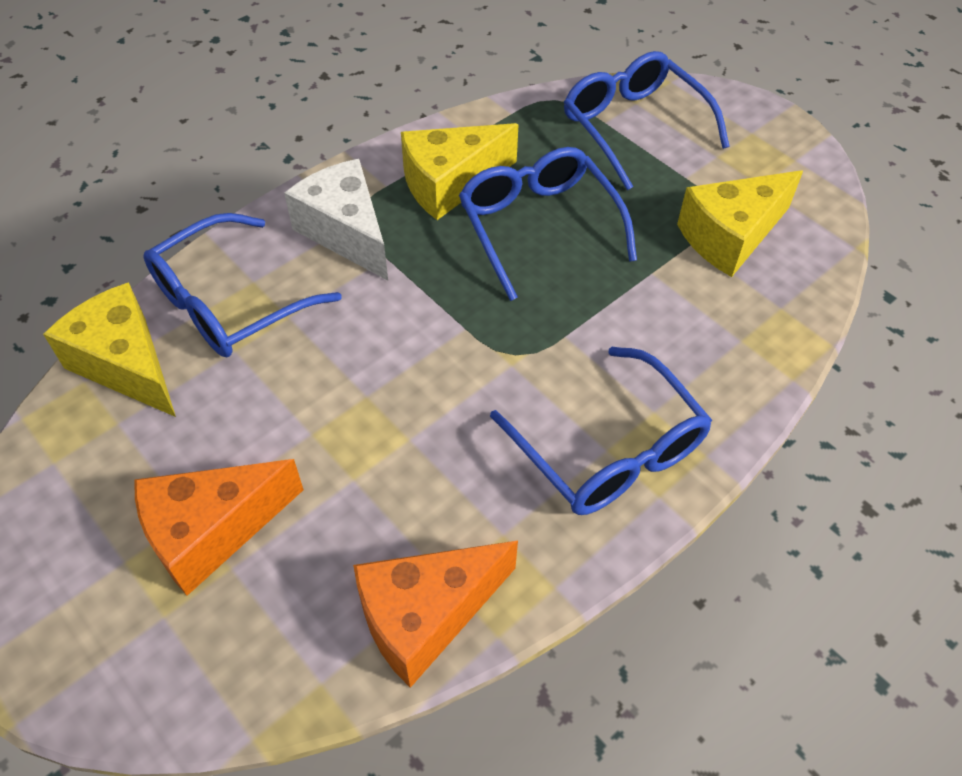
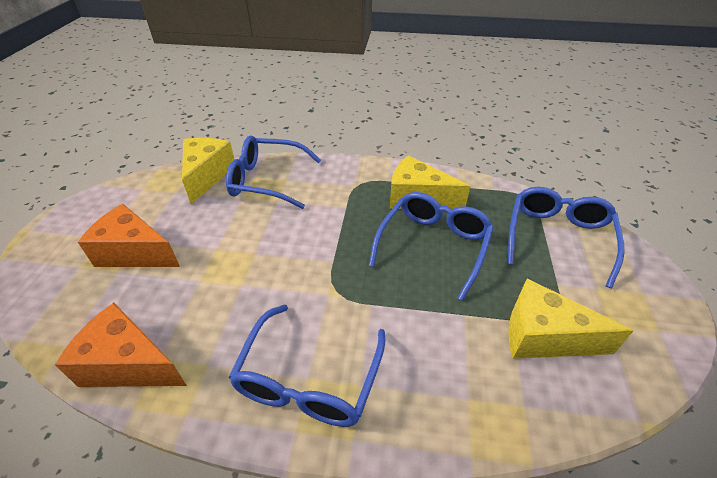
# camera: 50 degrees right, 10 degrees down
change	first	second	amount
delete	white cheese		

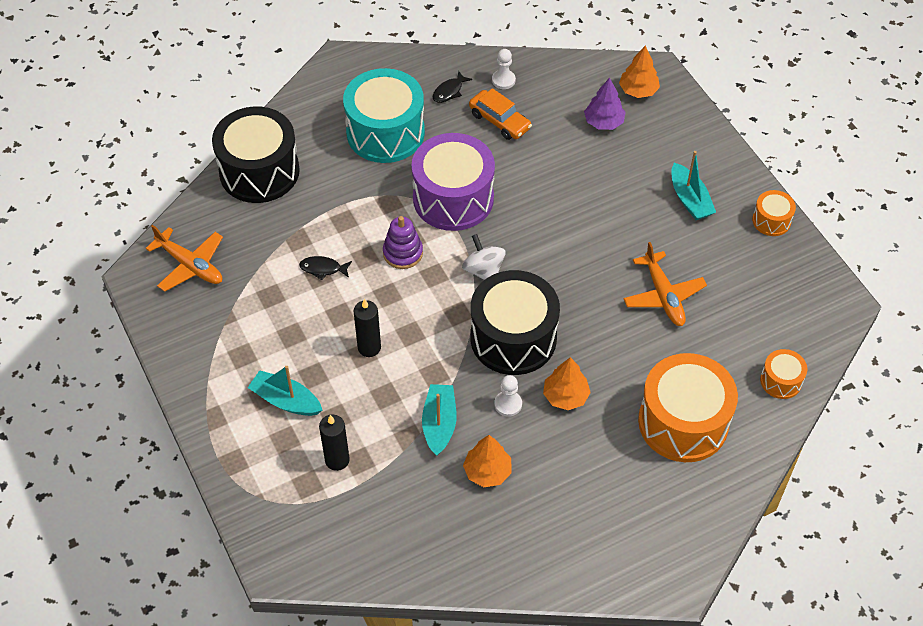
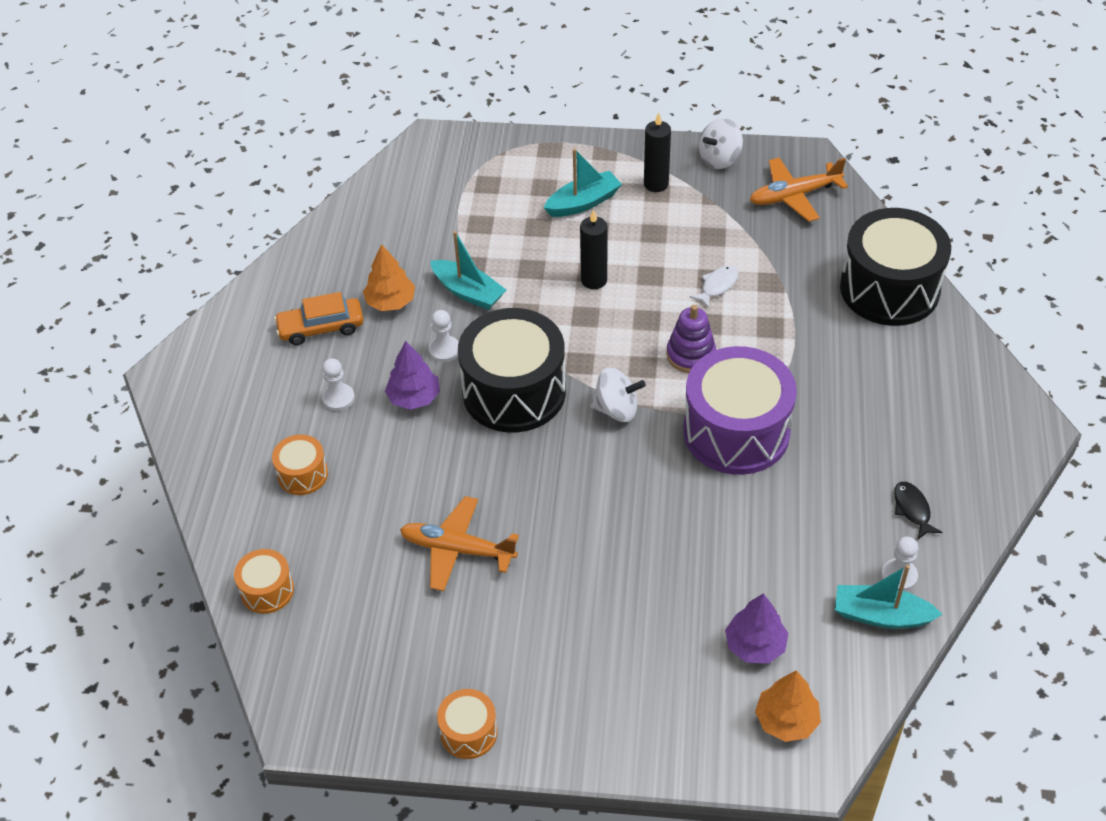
# camera: 125 degrees right, 5 degrees down
change	first	second	amount
recolor	black fish (1st from left)	white fish	
move	black candle (1st from left in the first image)	black candle (2nd from left)	
delete	turquoise drum		
move	orange car		
recolor	orange tree (2nd from left)	purple tree (1st from left)	
resize	orange drum (1st from left in the first image)	orange drum (2nd from left)	x0.47
move	turquoise boat (3rd from left)		
insert		white pawn (1st from left)	
insert		white spinning top (2nd from left)	

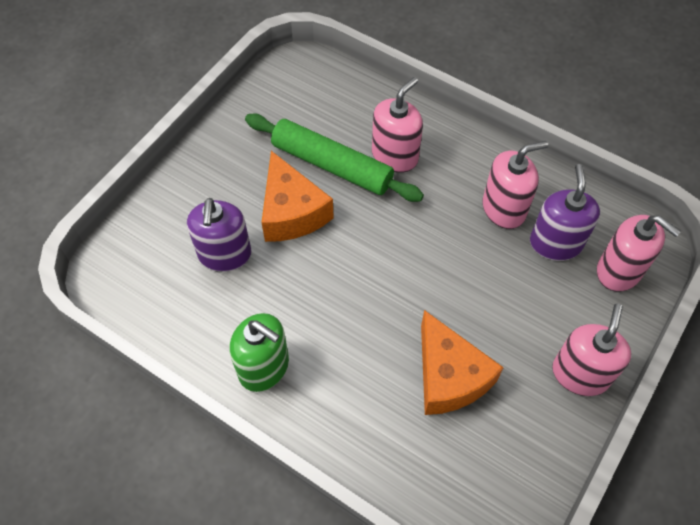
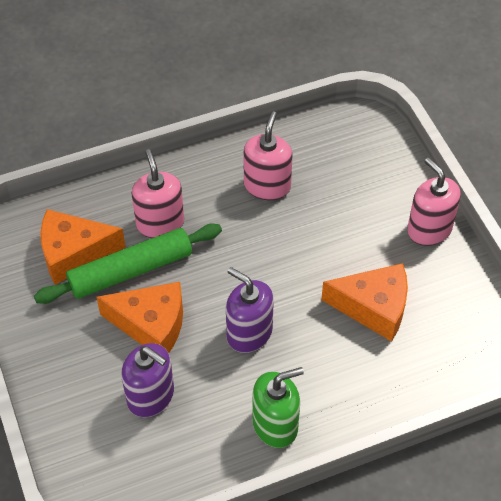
# camera: 55 degrees left, 5 degrees down
change	first	second	amount
move	purple soap dispenser (2nd from left)		
delete	pink soap dispenser (4th from left)		
insert		orange cheese (1st from left)	

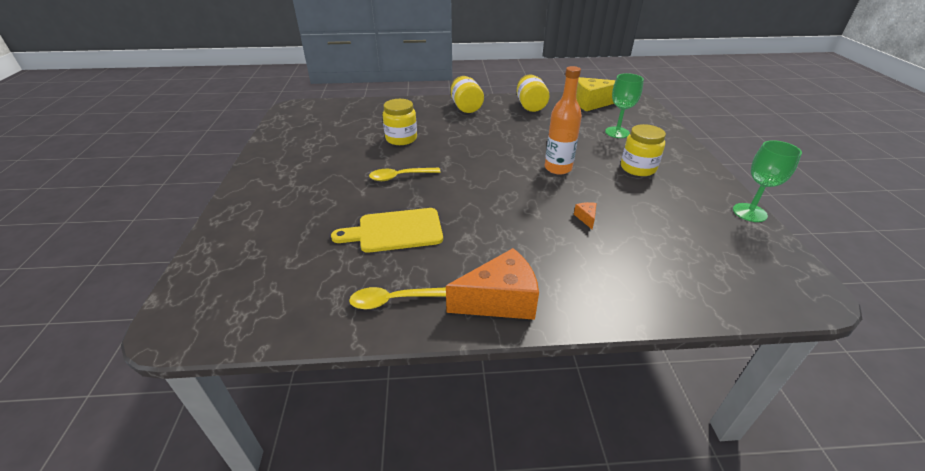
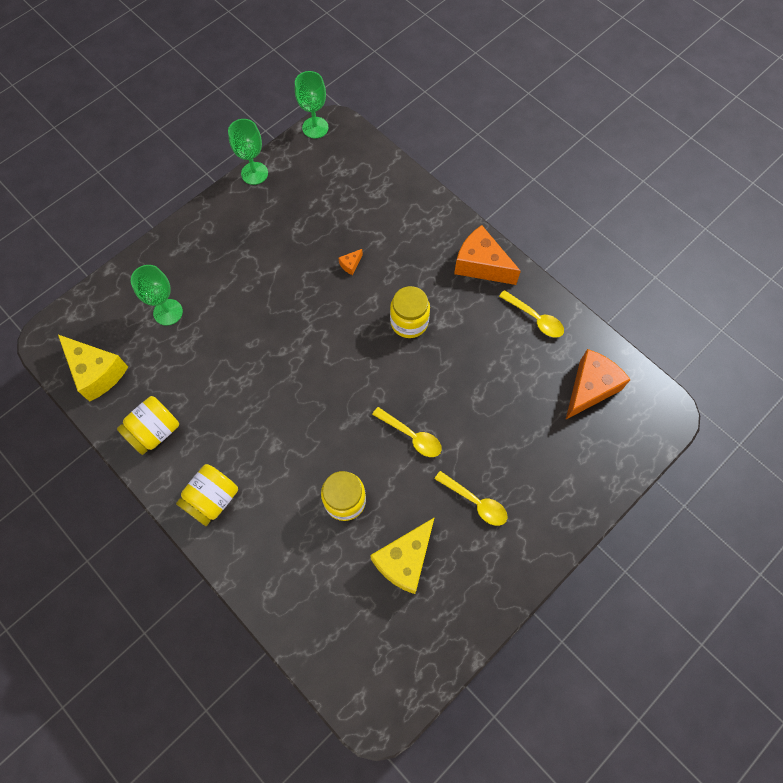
# camera: 130 degrees left, 30 degrees up
change	first	second	amount
delete	yellow cutting board		
delete	orange bottle		
move	yellow jar (4th from left)		
insert		green goblet (3rd from left)	
insert		yellow cheese (2nd from left)	
insert		yellow spoon (2nd from left)	
insert		orange cheese (3rd from left)	

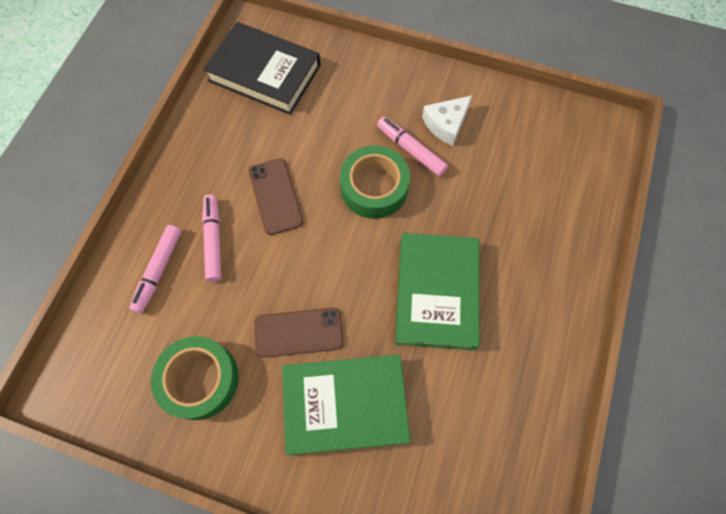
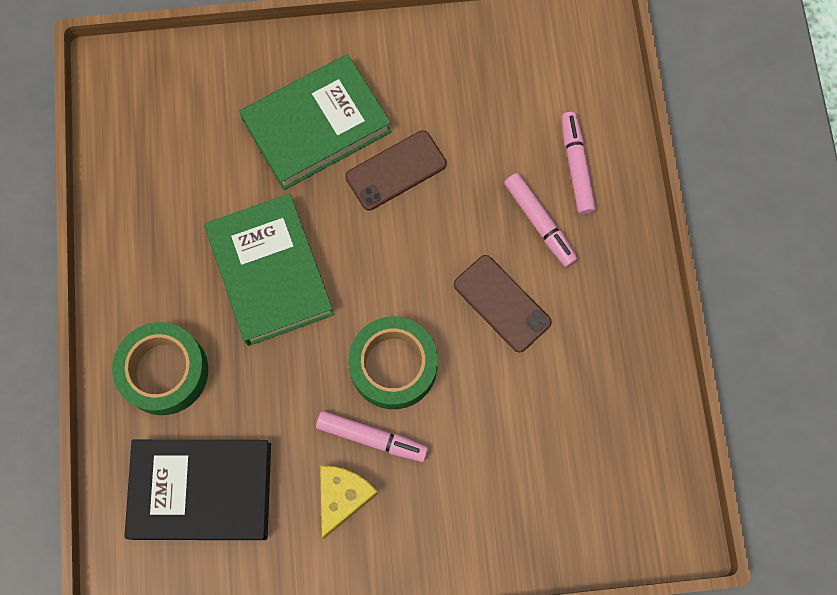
# camera: 155 degrees right, 5 degrees up
change	first	second	amount
move	green tape (1st from left)		
move	black book		
recolor	white cheese	yellow cheese	

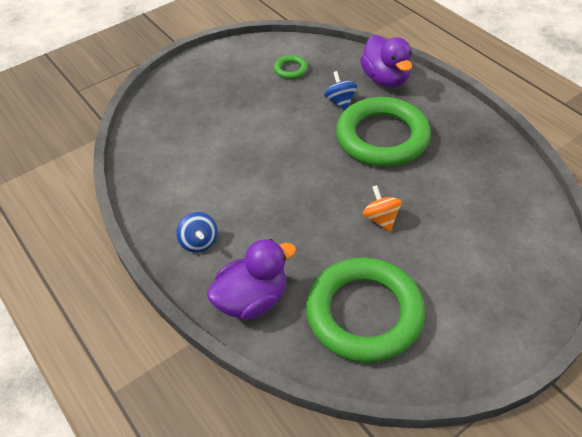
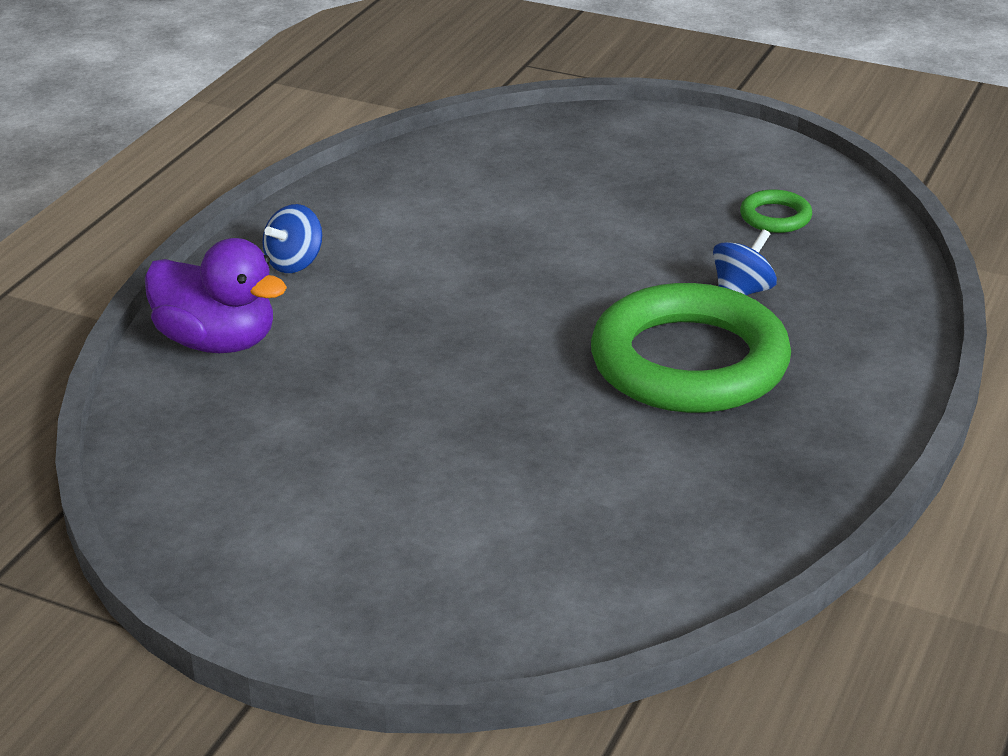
# camera: 60 degrees right, 15 degrees down
change	first	second	amount
delete	green ring (2nd from left)		
delete	purple duck (2nd from left)		
delete	orange spinning top		

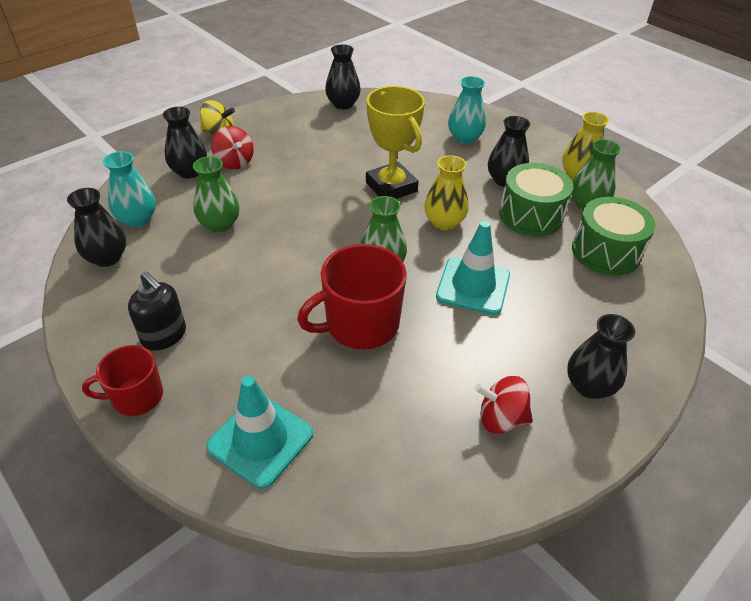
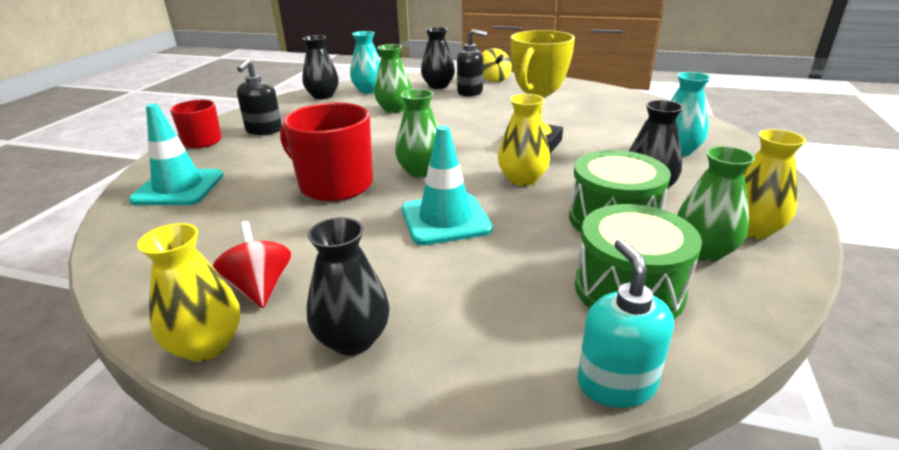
# camera: 60 degrees right, 15 degrees down
change	first	second	amount
replace	red spinning top (1st from left)	black soap dispenser (2nd from left)	
delete	black vase (3rd from left)		
insert		yellow vase (1st from left)	
insert		turquoise soap dispenser	

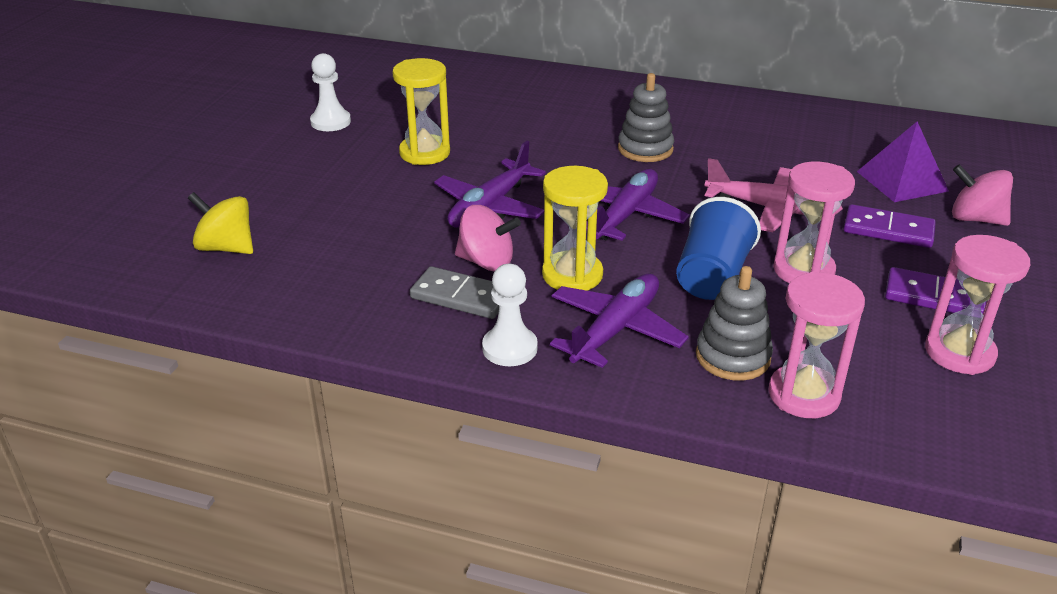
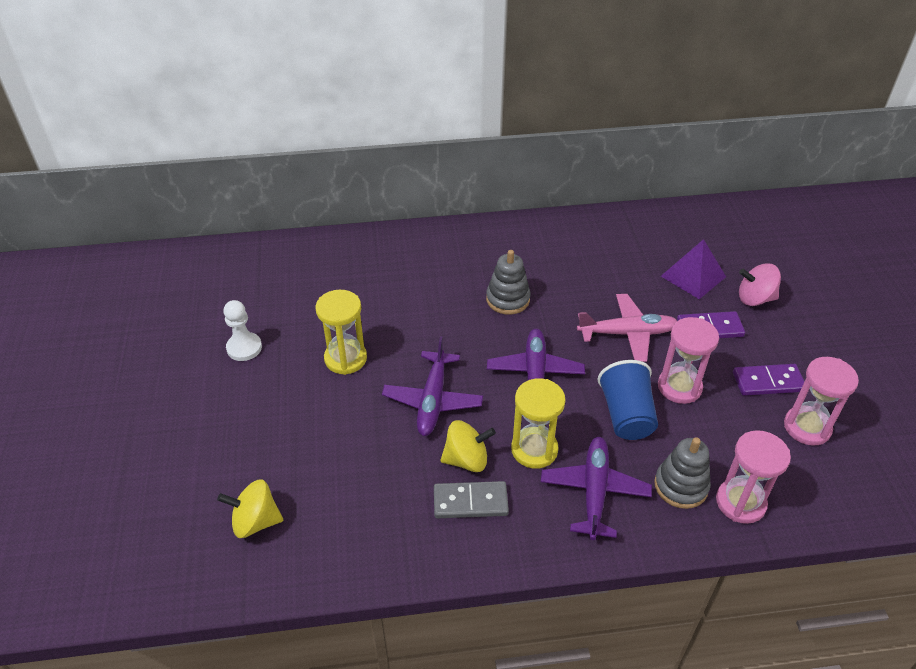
# camera: 25 degrees left, 10 degrees up
change	first	second	amount
recolor	pink spinning top (1st from left)	yellow spinning top (2nd from left)	
delete	white pawn (2nd from left)		

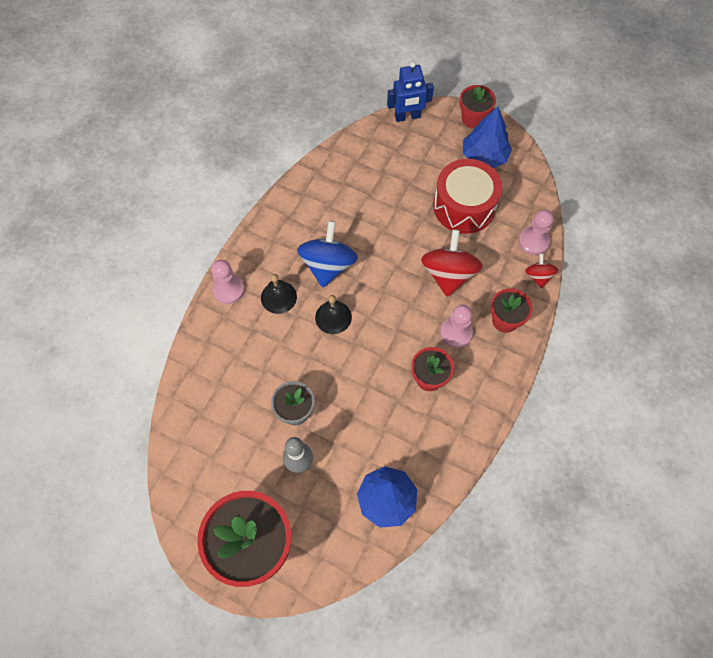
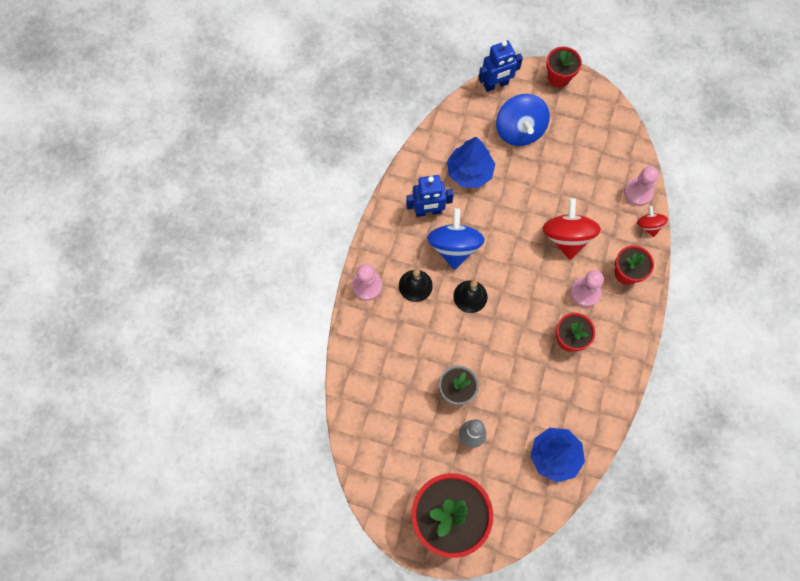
# camera: 10 degrees left, 5 degrees up
change	first	second	amount
delete	red drum		
move	blue tree (2nd from left in the first image)	blue tree (1st from left)	
insert		blue robot (1st from left)	
insert		blue spinning top (2nd from left)	

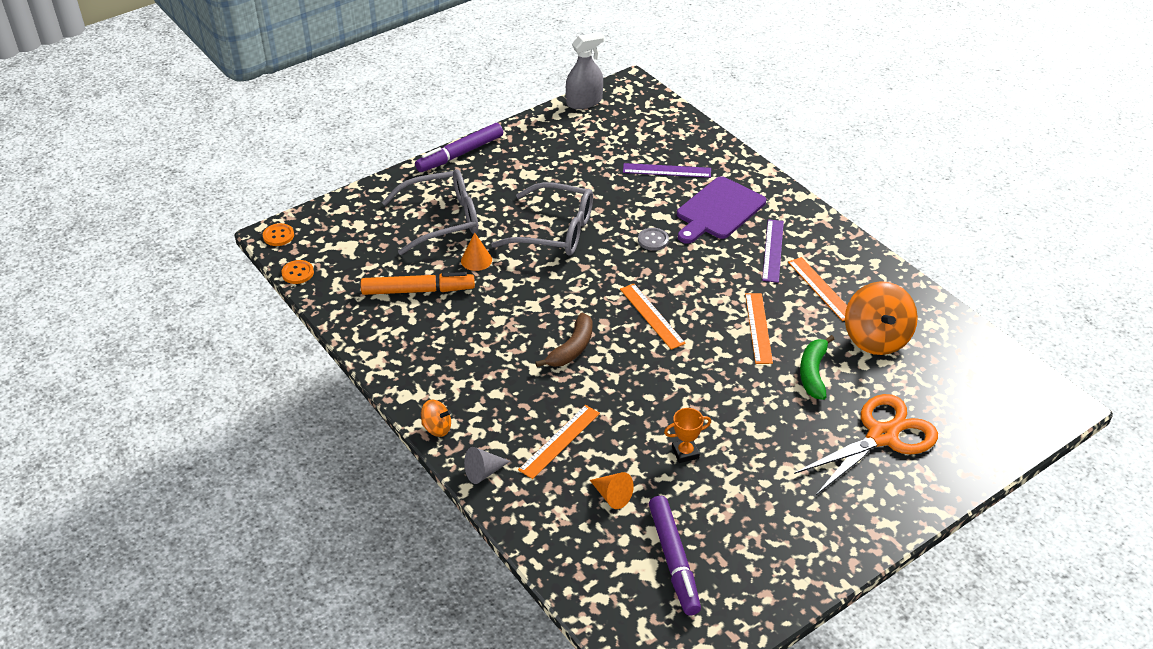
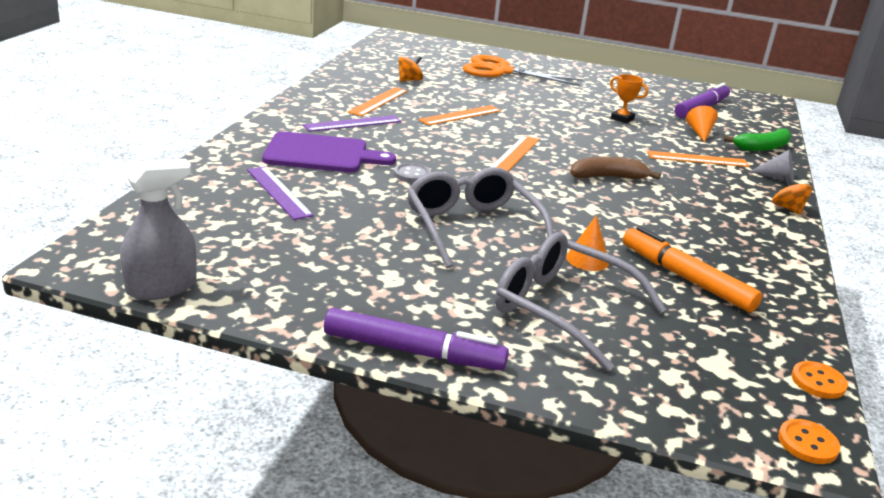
# camera: 130 degrees left, 15 degrees down
change	first	second	amount
rotate	grey spray bottle		120 degrees clockwise
move	green banana		
resize	orange spinning top (2nd from left in the first image)	orange spinning top (1st from left)	x0.50

